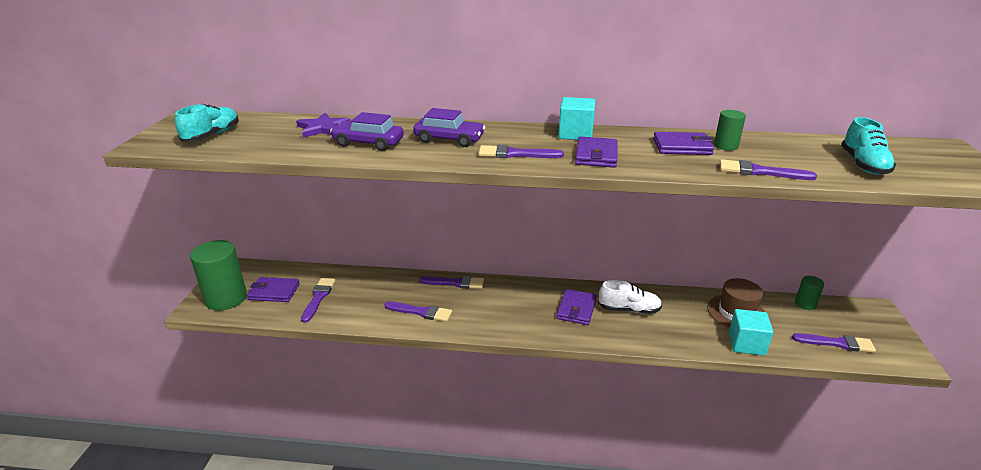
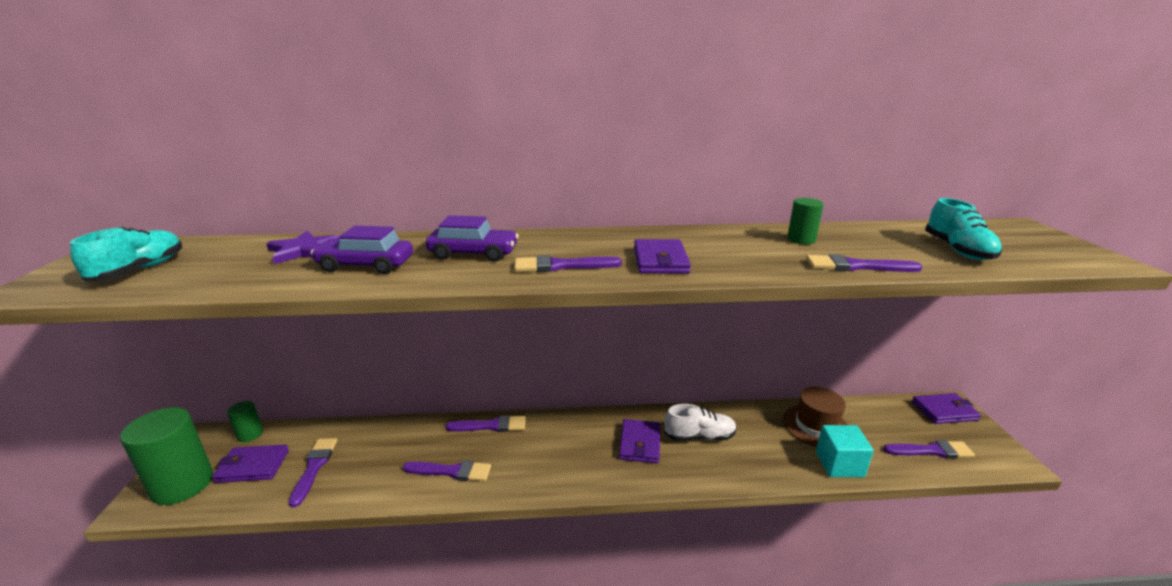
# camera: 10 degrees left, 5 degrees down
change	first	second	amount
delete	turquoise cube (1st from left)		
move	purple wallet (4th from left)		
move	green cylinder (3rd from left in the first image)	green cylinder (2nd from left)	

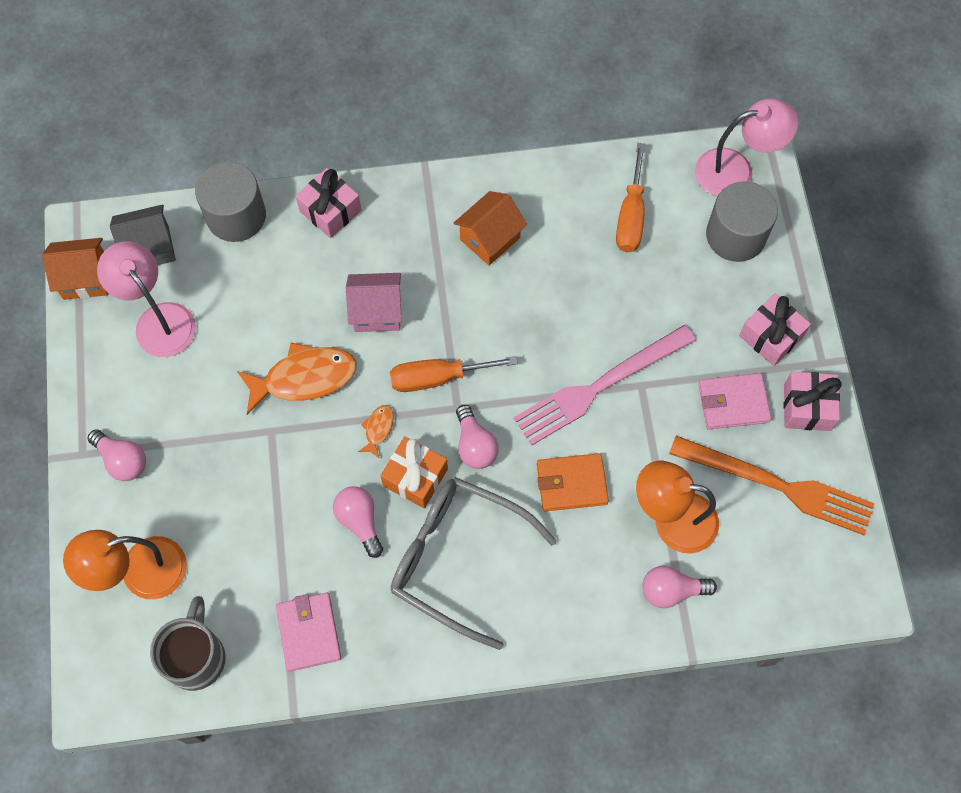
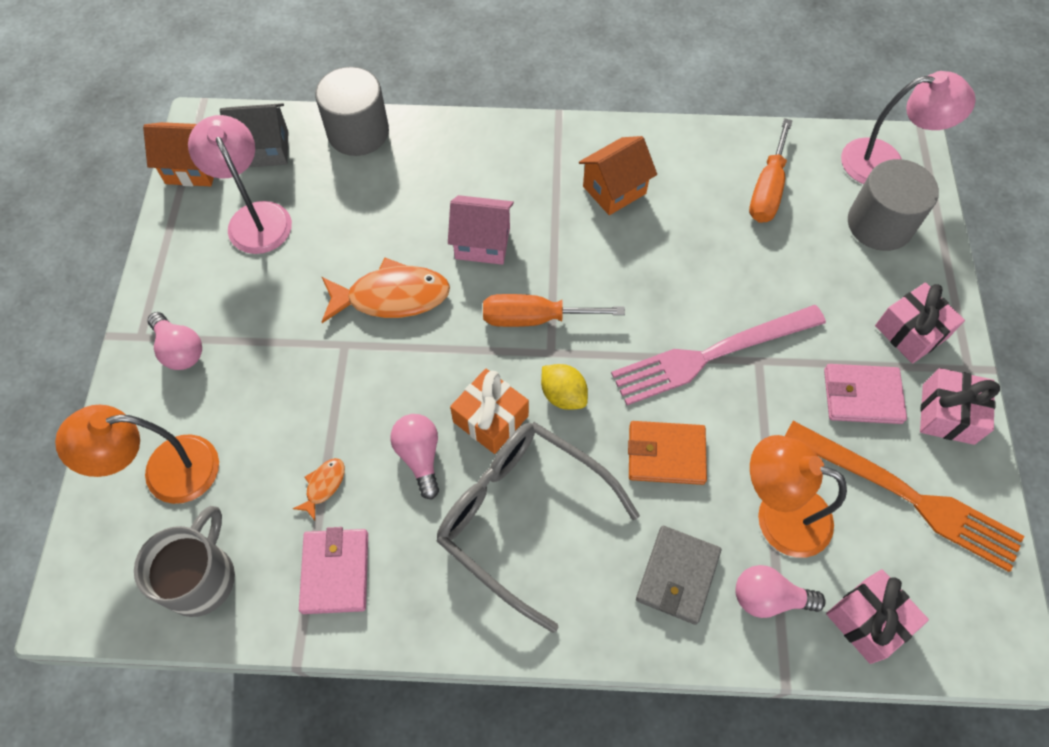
# camera: 10 degrees right, 5 degrees down
change	first	second	amount
move	pink gift (1st from left)		
move	orange fish (2nd from left in the first image)	orange fish (1st from left)	
replace	pink light bulb (3rd from left)	yellow lemon	
insert		grey wallet	

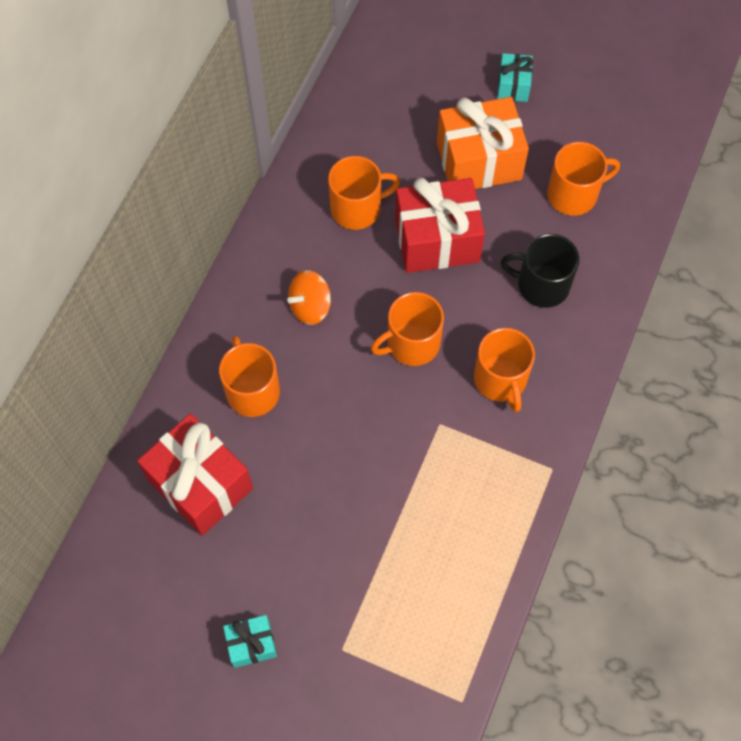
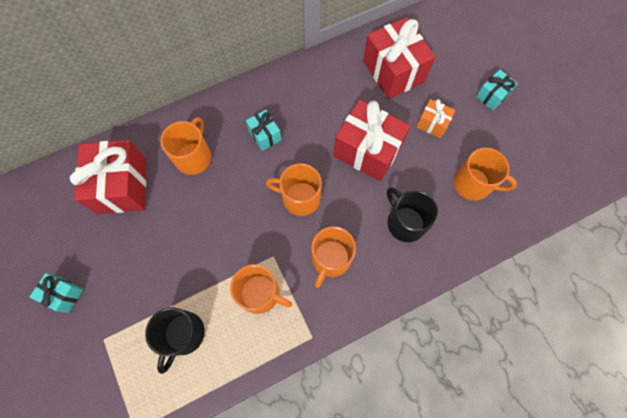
# camera: 40 degrees right, 5 degrees up
change	first	second	amount
replace	orange spinning top	turquoise gift (2nd from left)	
move	orange mug (2nd from left)		
resize	orange gift		x0.50
insert		black mug (1st from left)	
insert		red gift (3rd from left)	

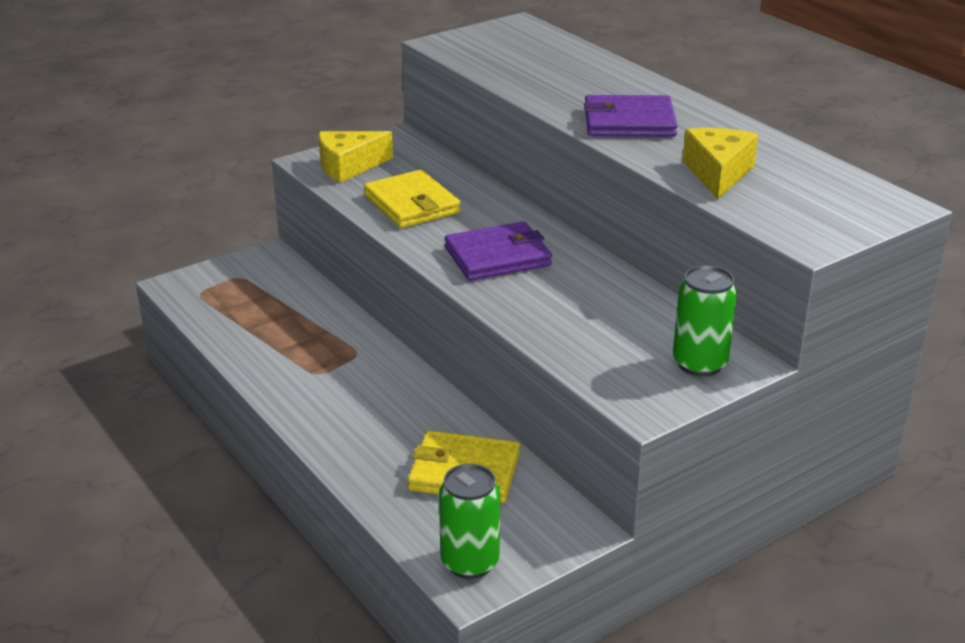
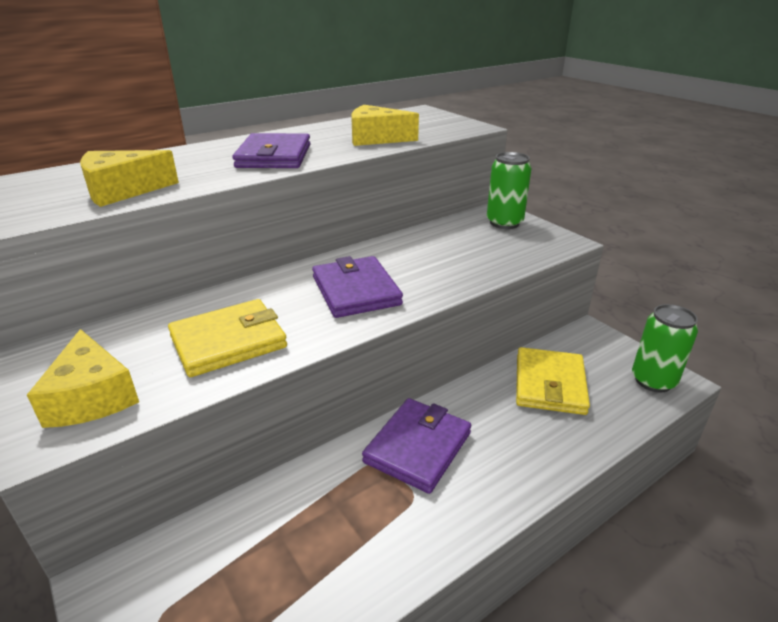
# camera: 90 degrees left, 0 degrees up
change	first	second	amount
insert		yellow cheese (2nd from left)	
insert		purple wallet (3rd from left)	

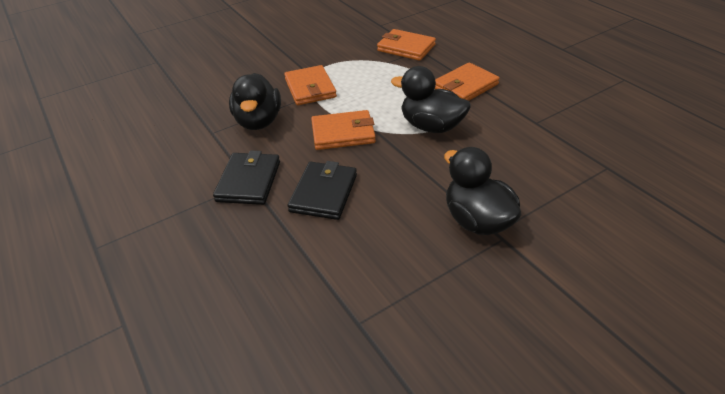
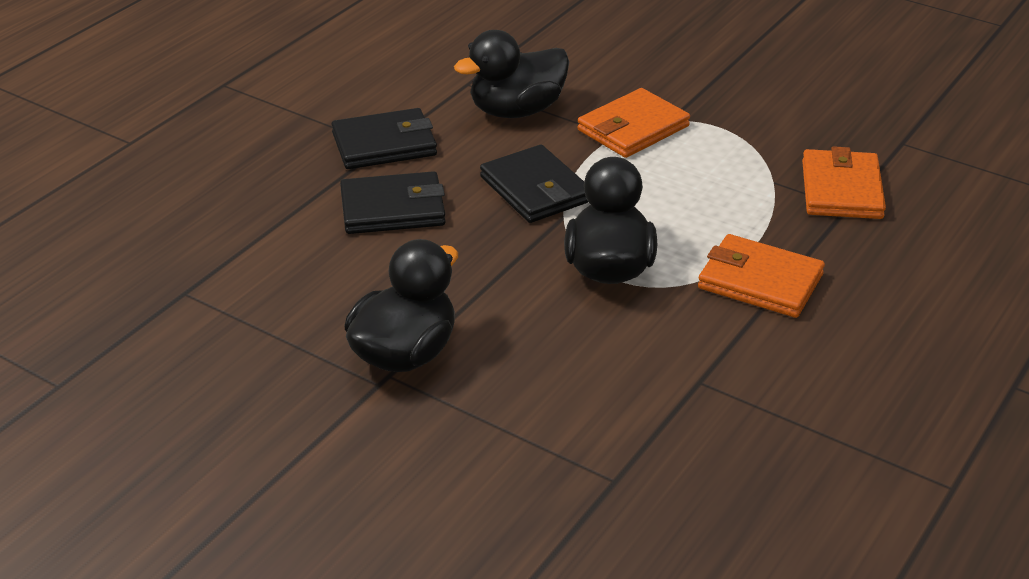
# camera: 65 degrees right, 5 degrees down
change	first	second	amount
recolor	orange wallet (2nd from left)	black wallet (3rd from left)	

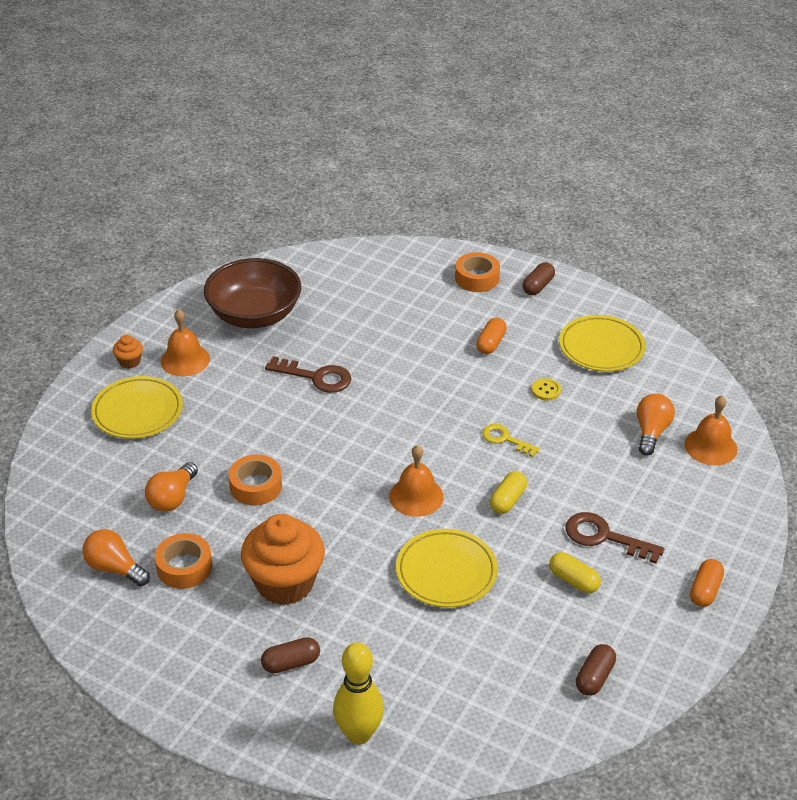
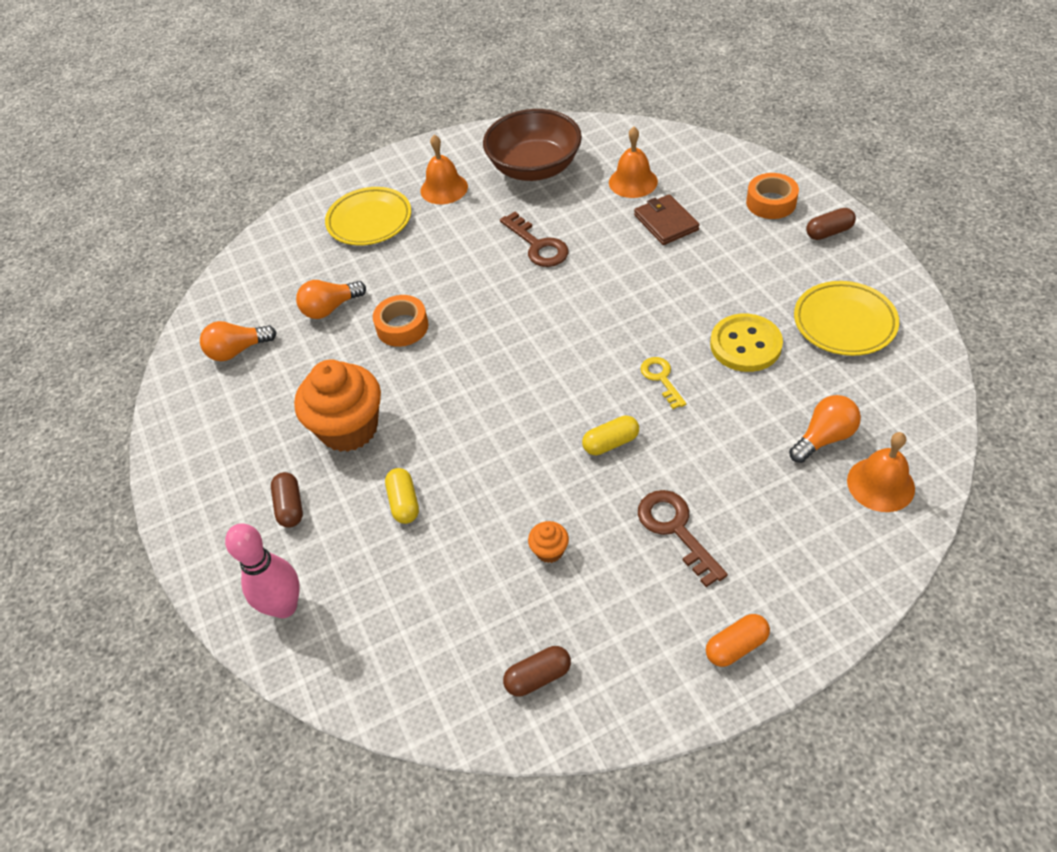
# camera: 40 degrees right, 10 degrees up
change	first	second	amount
rotate	orange light bulb (1st from left)		90 degrees counterclockwise
move	orange cupcake (1st from left in the first image)	orange cupcake (2nd from left)	
delete	orange tape (1st from left)		
rotate	brown capsule (1st from left)		60 degrees clockwise
recolor	yellow bowling pin	pink bowling pin	
move	orange bell (2nd from left)		
delete	yellow plate (2nd from left)		
delete	orange capsule (1st from left)		
resize	yellow button		x2.10
move	yellow capsule (2nd from left in the first image)	yellow capsule (1st from left)	
insert		brown wallet	

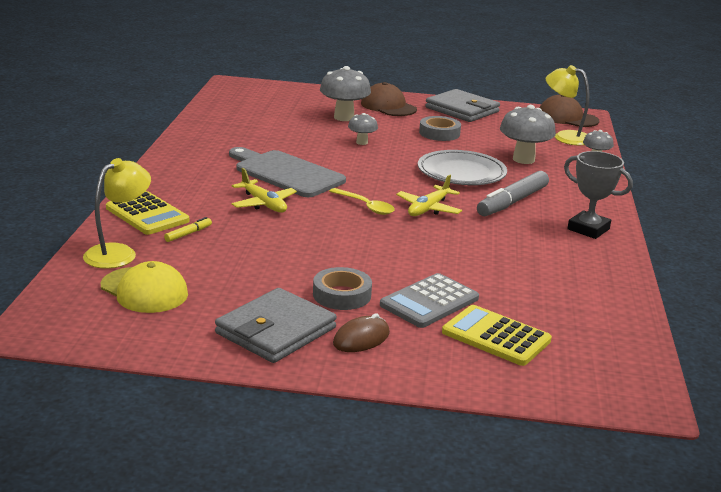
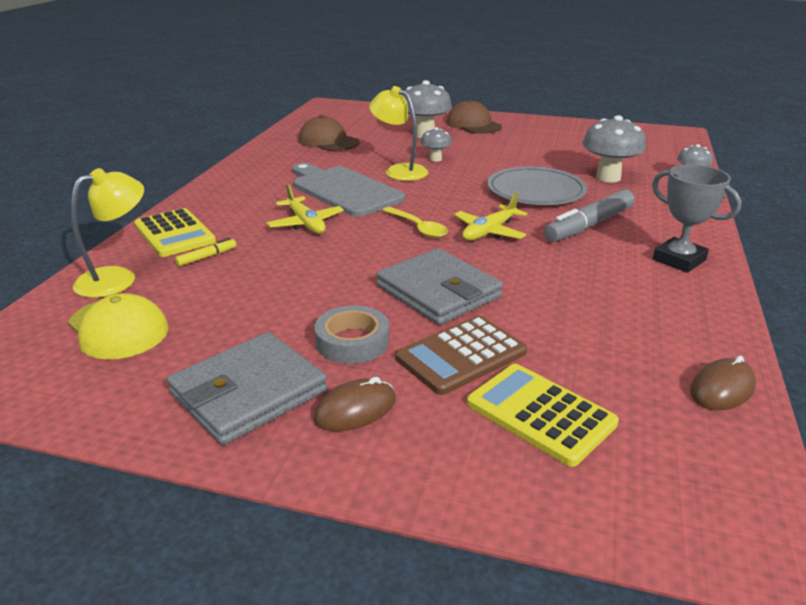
# camera: 10 degrees right, 5 degrees up
change	first	second	amount
recolor	grey calculator	brown calculator	
delete	grey tape (2nd from left)		
move	grey wallet (2nd from left)		
move	brown cap (2nd from left in the first image)	brown cap (1st from left)	
move	yellow lamp (2nd from left)		
insert		brown mouse (2nd from left)	

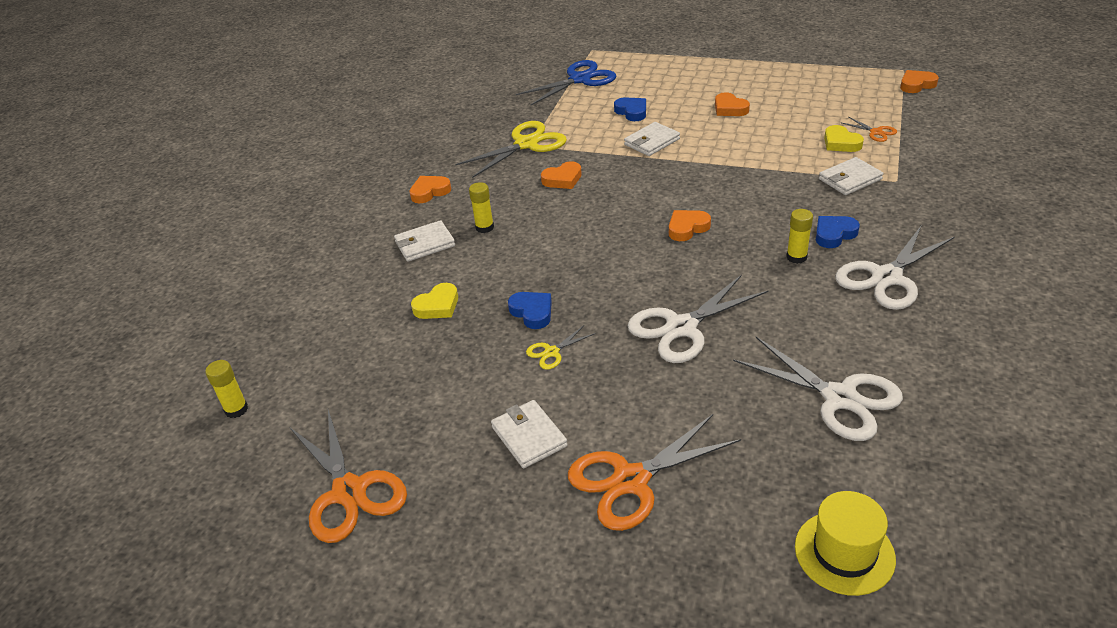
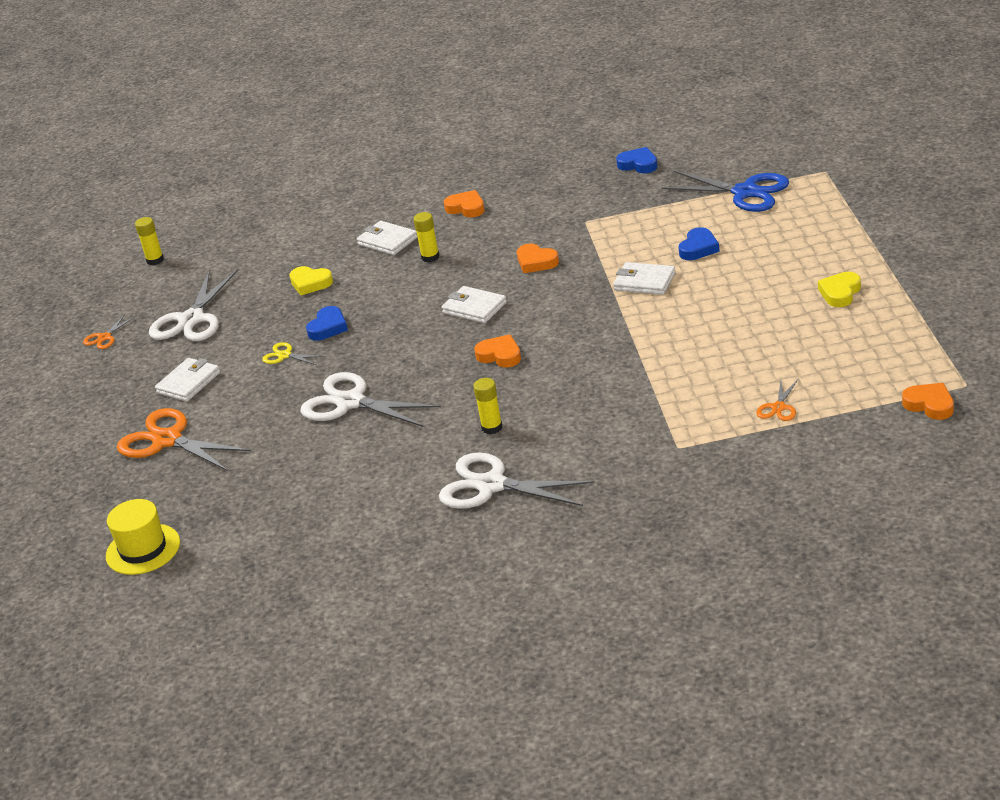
# camera: 65 degrees right, 5 degrees down
change	first	second	amount
resize	orange scissors (1st from left)		x0.47
delete	yellow scissors (1st from left)		
delete	orange heart (4th from left)		
move	white scissors (2nd from left in the first image)	white scissors (1st from left)	
move	blue heart (3rd from left in the first image)	blue heart (2nd from left)	
move	white wallet (4th from left in the first image)	white wallet (3rd from left)	
move	yellow heart (2nd from left)		

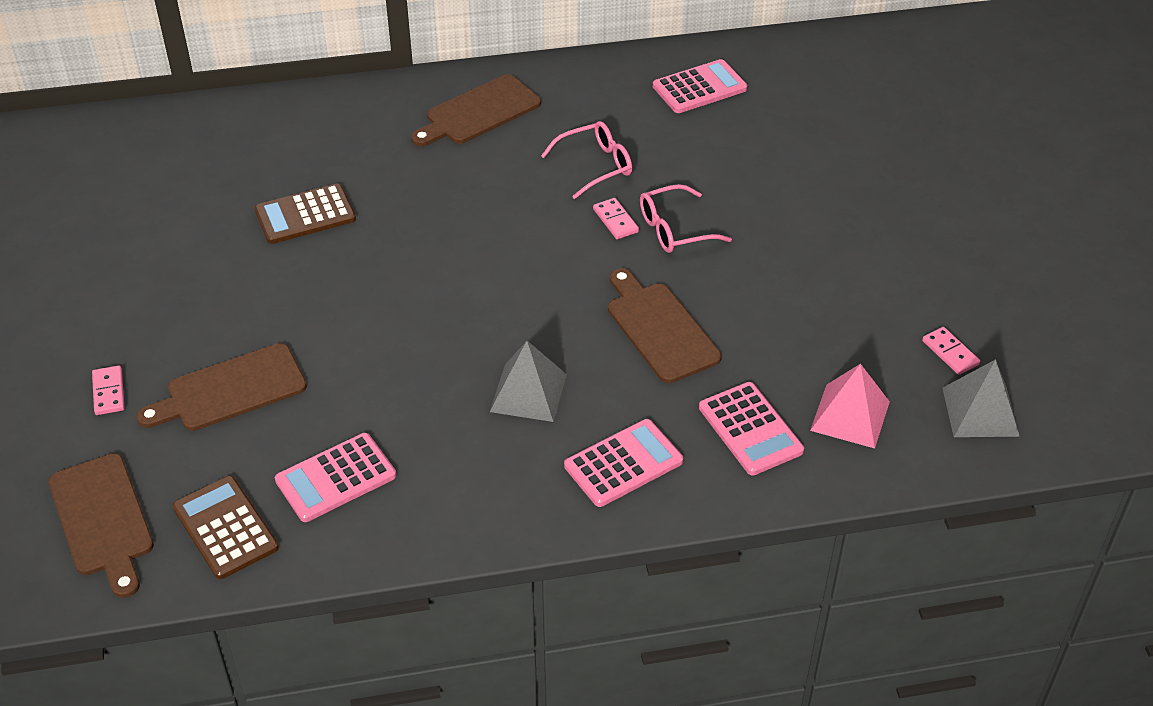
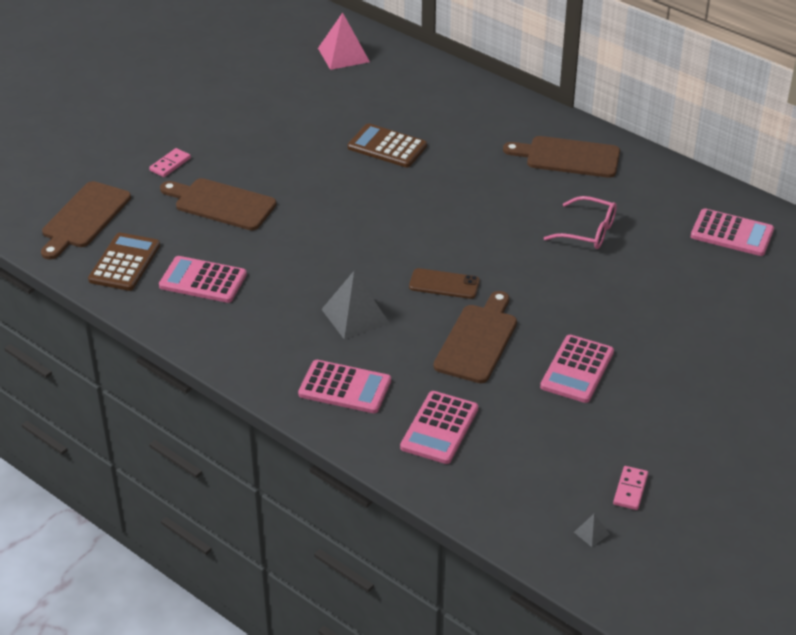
# camera: 50 degrees right, 5 degrees down
change	first	second	amount
delete	pink domino (2nd from left)		
delete	pink glasses (2nd from left)		
move	pink pyramid		
resize	grey pyramid (2nd from left)		x0.44
insert		brown phone	
insert		pink calculator (4th from left)	

